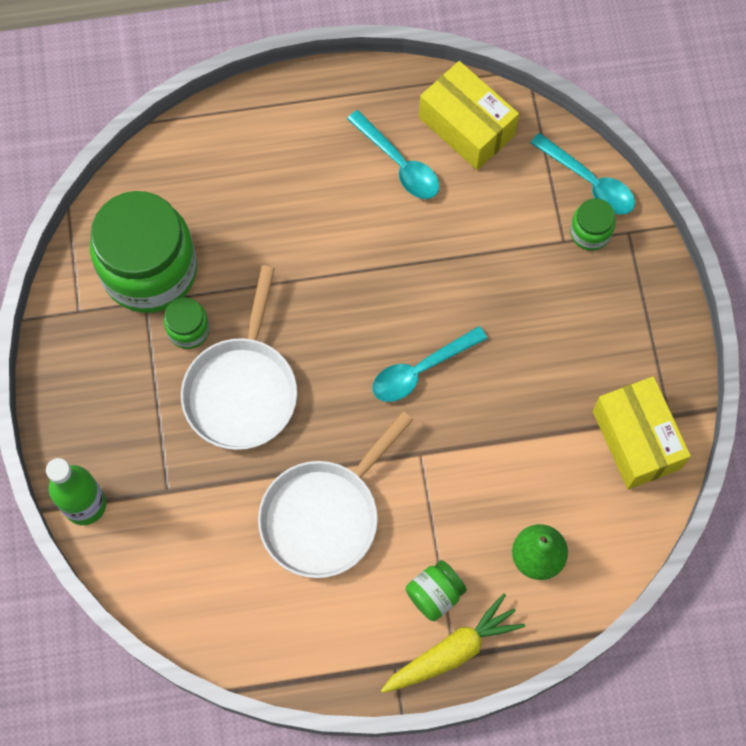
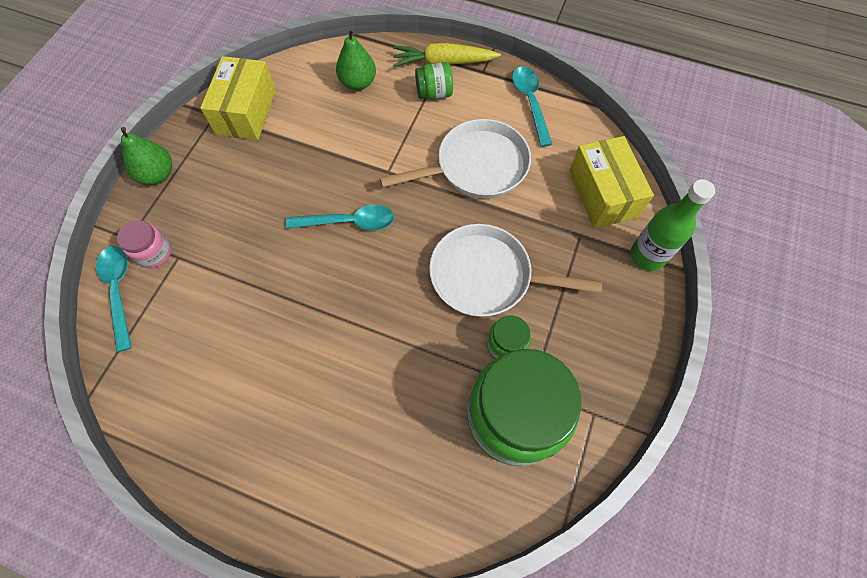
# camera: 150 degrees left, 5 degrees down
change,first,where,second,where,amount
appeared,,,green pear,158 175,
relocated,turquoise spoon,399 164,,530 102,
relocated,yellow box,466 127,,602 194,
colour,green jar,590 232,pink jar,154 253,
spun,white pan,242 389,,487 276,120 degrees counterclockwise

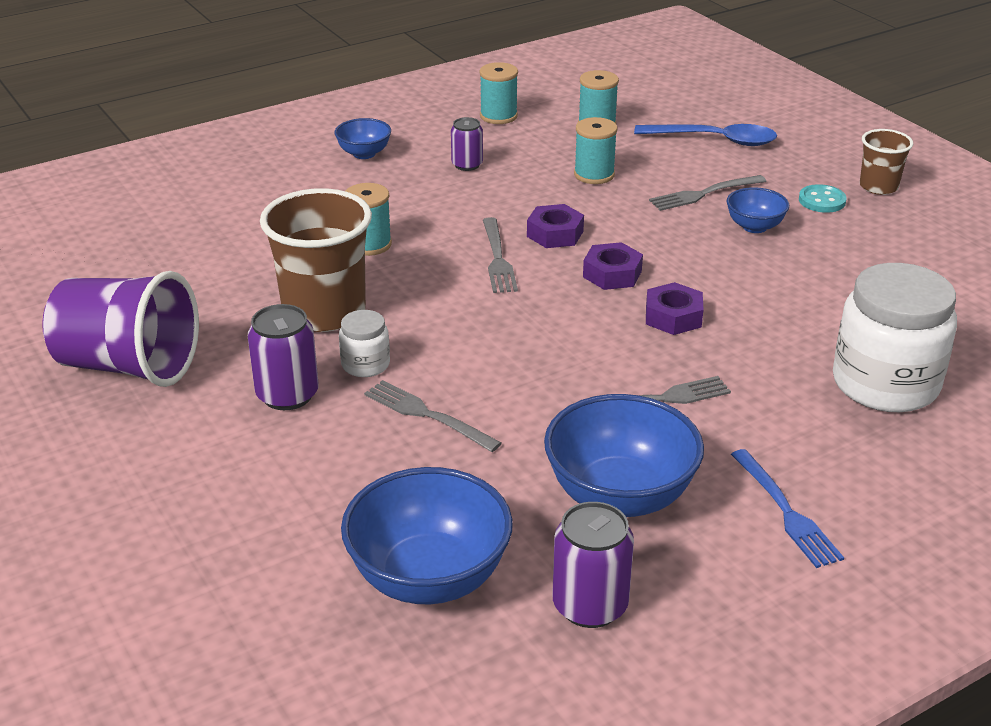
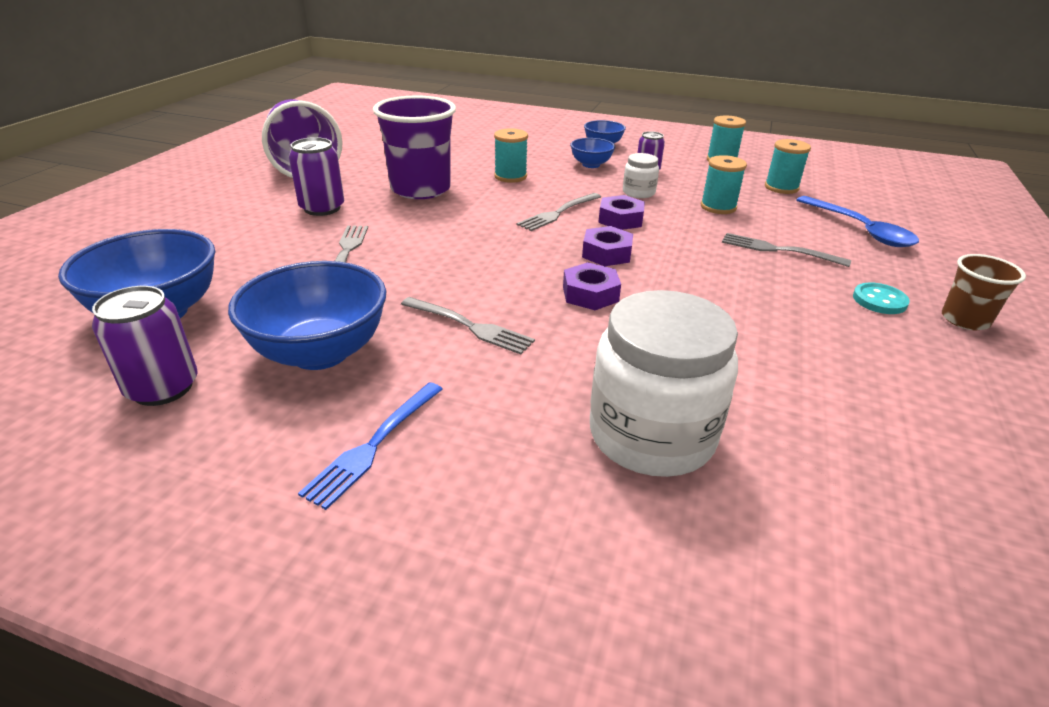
# camera: 50 degrees right, 0 degrees up
change,first,where,second,where,amount
relocated,white jar,365 364,,638 192,
relocated,blue bowl,754 227,,591 165,
colour,brown cup,324 312,purple cup,420 189,

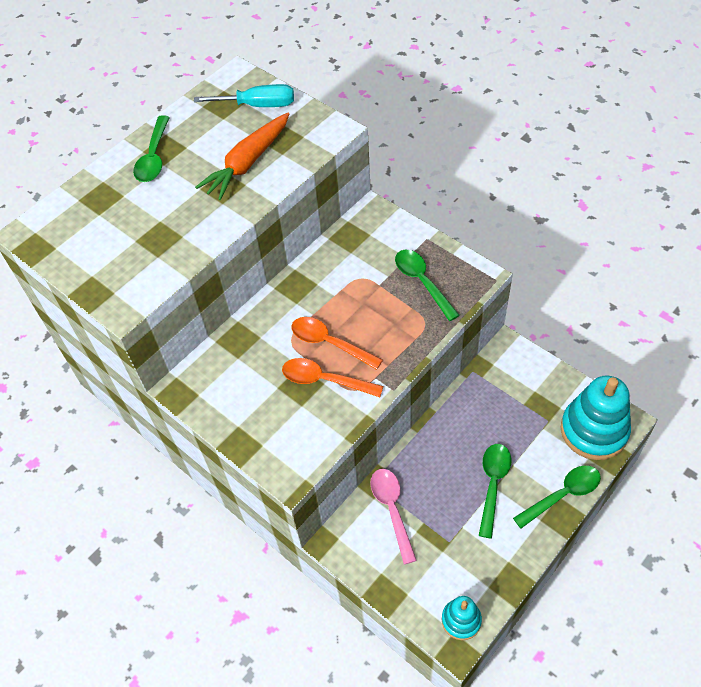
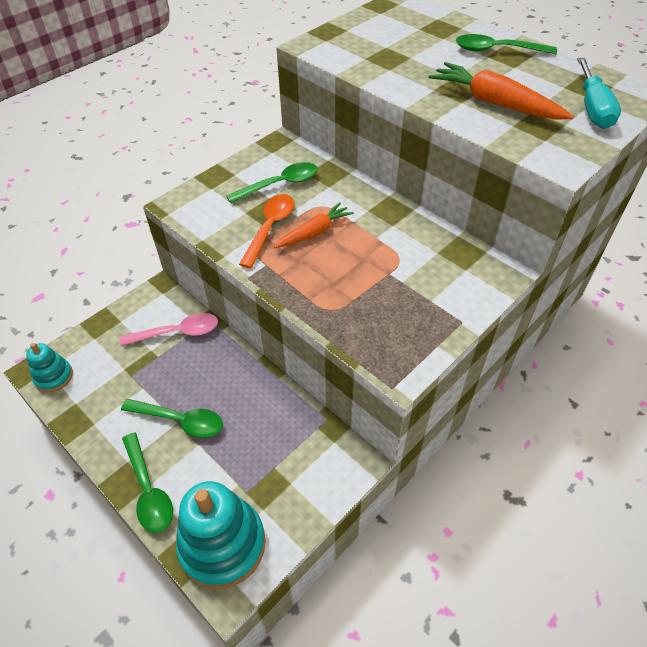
# camera: 90 degrees right, 5 degrees down
change,first,where,second,where,amount
relocated,green spoon,422 282,,280 184,
exchanged,orange spoon,329 343,orange carrot,314 232,

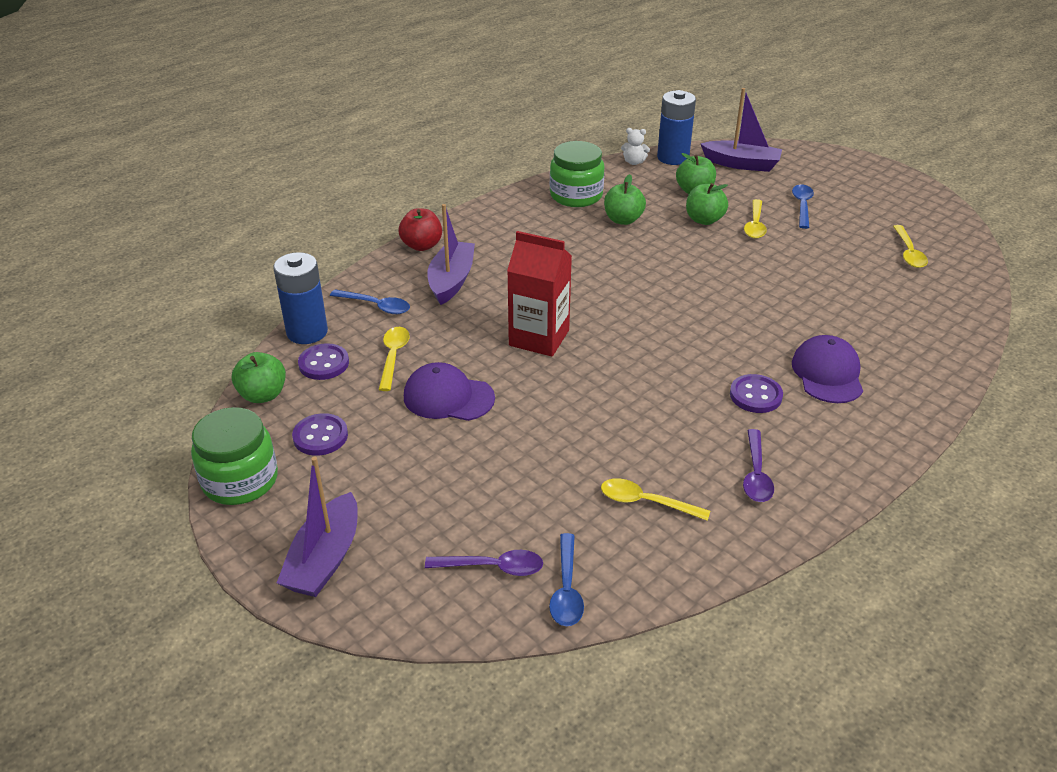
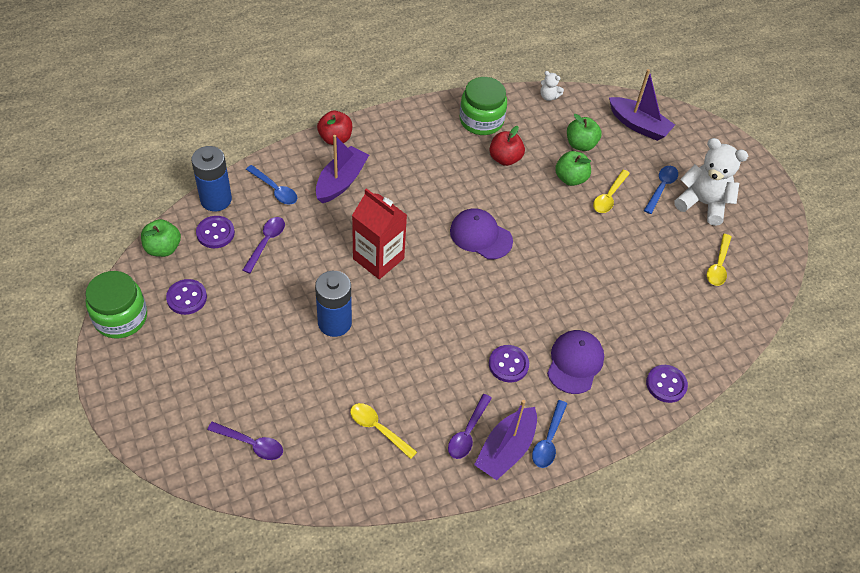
# camera: 15 degrees right, 15 degrees up
change,first,where,second,where,amount
appeared,,,purple button,666 384,
appeared,,,white teddy bear,703 203,
relocated,purple boat,325 559,,506 449,
relocated,purple cap,448 397,,480 236,
relocated,blue spoon,566 589,,548 440,
relocated,blue battery,673 157,,334 323,
colour,yellow spoon,393 357,purple spoon,266 242,
colour,green apple,623 220,red apple,505 158,

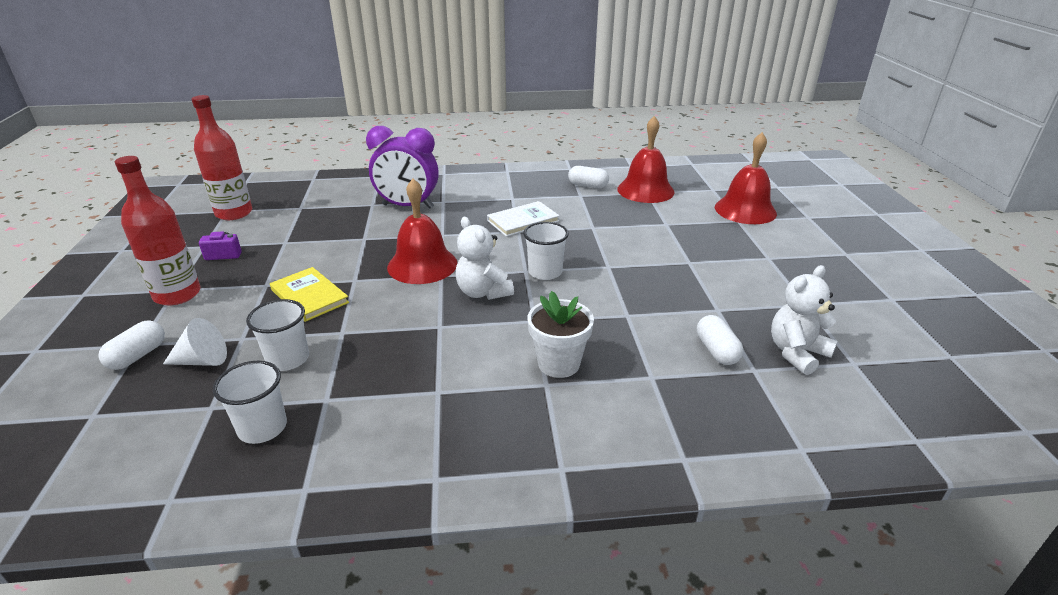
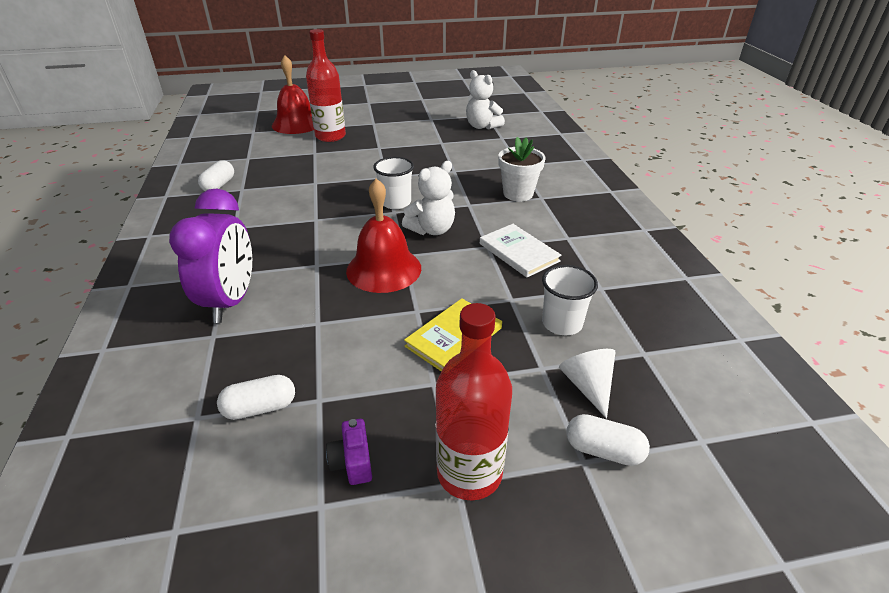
# camera: 95 degrees left, 5 degrees up
change,first,where,second,where,amount
missing,white cup,262 428,,,
missing,red bell,645 190,,,
relocated,red bottle,234 213,,330 136,
relocated,white book,523 221,,519 252,
relocated,white capsule,716 351,,260 408,

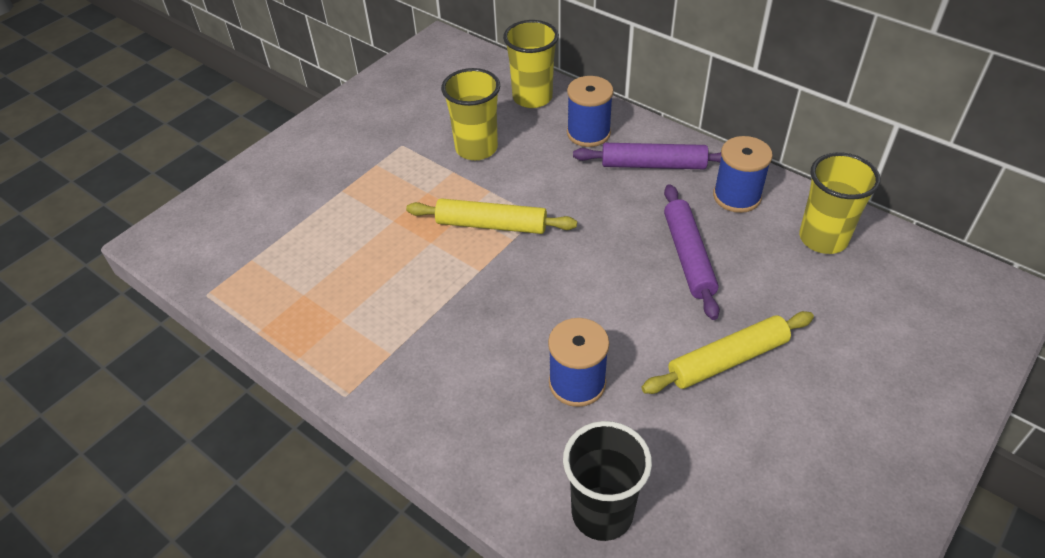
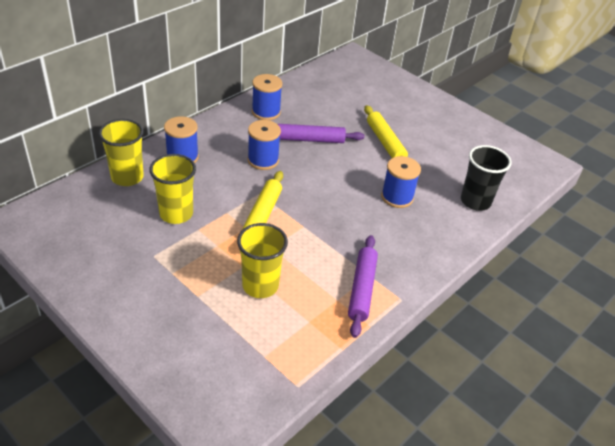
# camera: 90 degrees left, 5 degrees down
change,first,where,second,where,amount
appeared,,,blue spool,263 160,
relocated,purple rolling pin,653 165,,362 289,
relocated,yellow cup,823 238,,260 285,

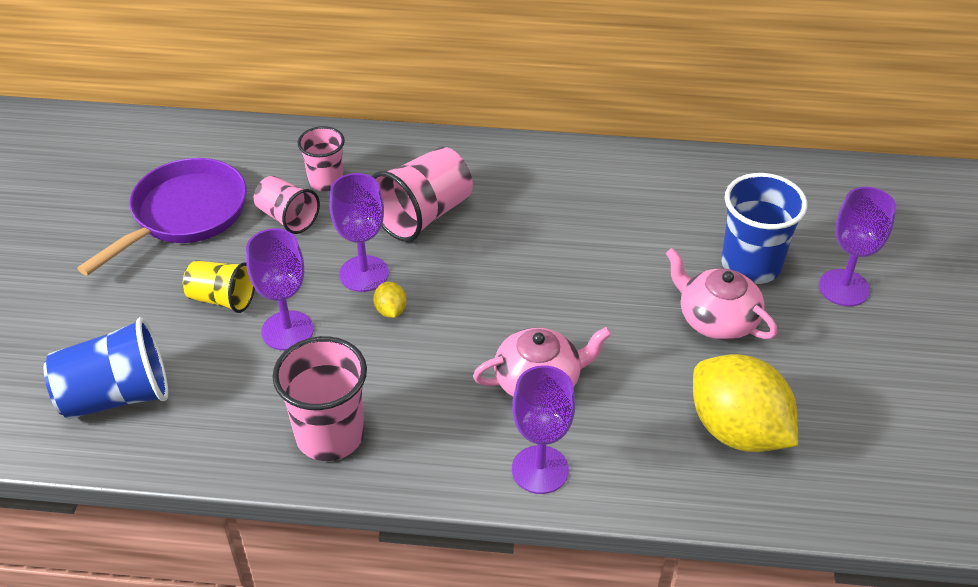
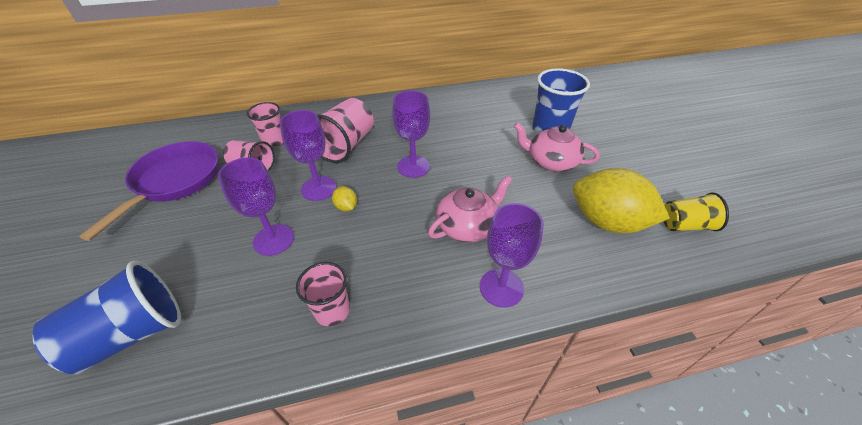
# camera: 20 degrees left, 0 degrees up
change,first,where,second,where,amount
relocated,yellow cup,222 299,,685 225,
relocated,purple goblet,844 288,,413 166,
size,pink cup,330 435,,332 310,x0.63

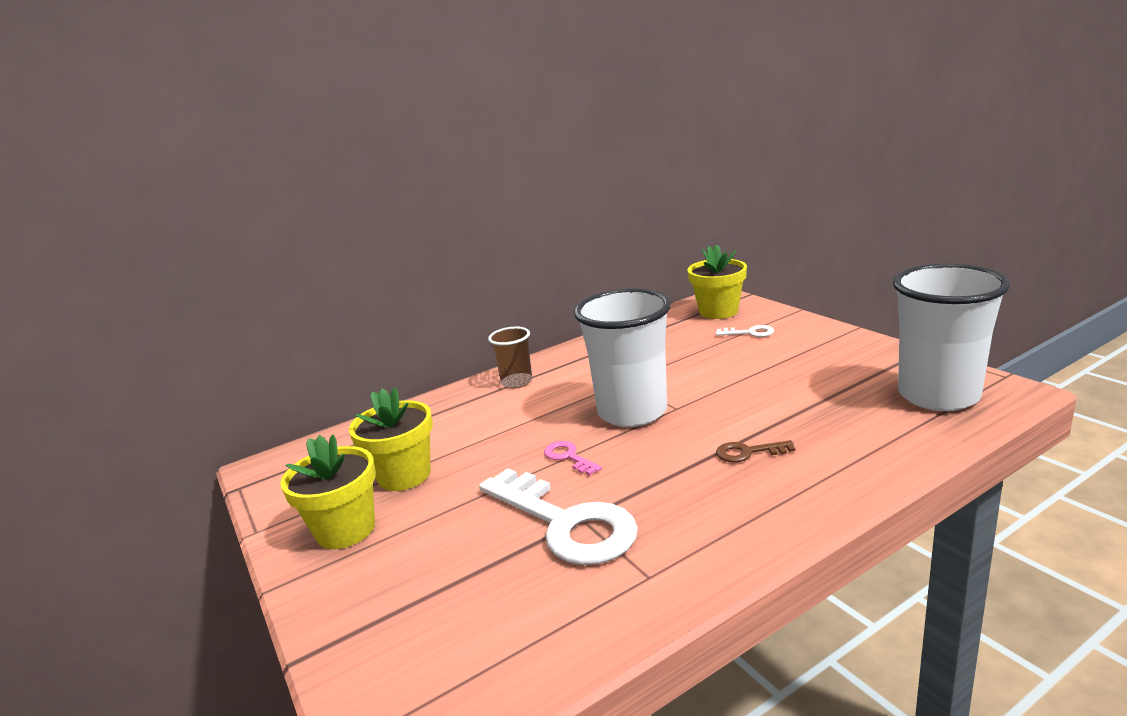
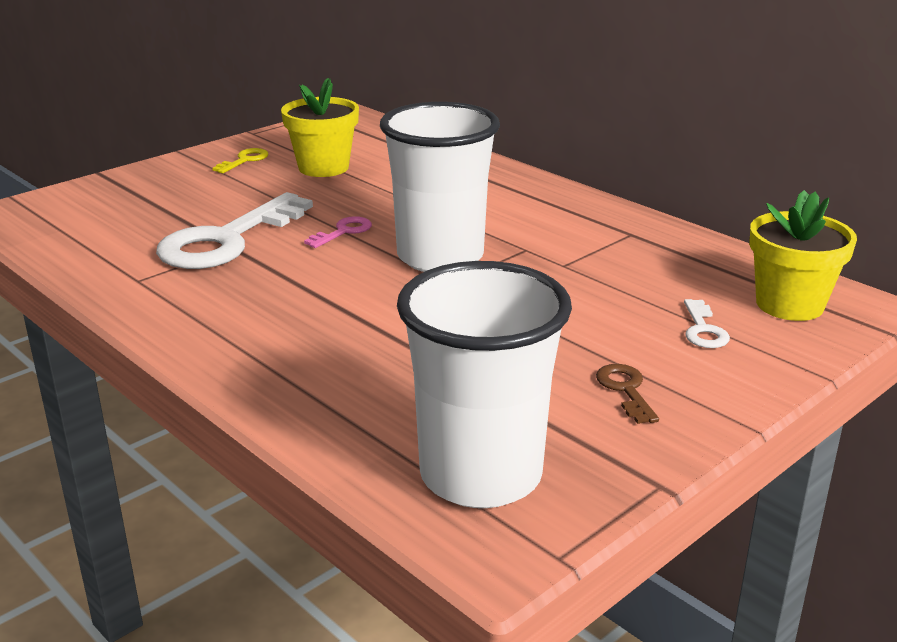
# camera: 75 degrees right, 5 degrees up
change,first,where,second,where,amount
missing,brown cup,517 382,,,
relocated,brown key,748 452,,626 390,
exchanged,yellow flower pot,345 530,yellow key,244 160,

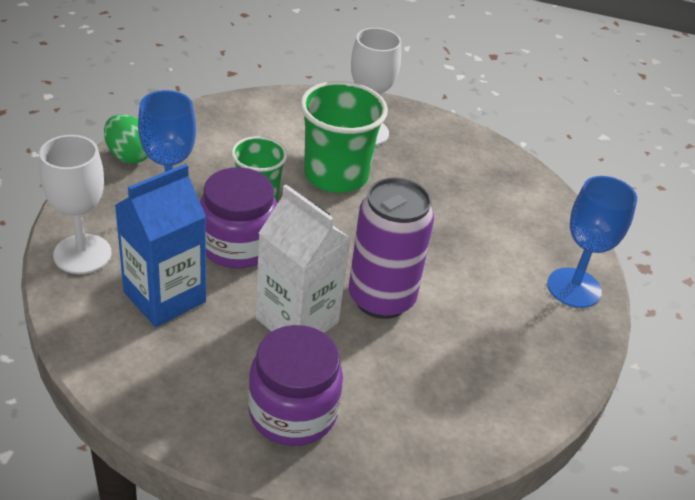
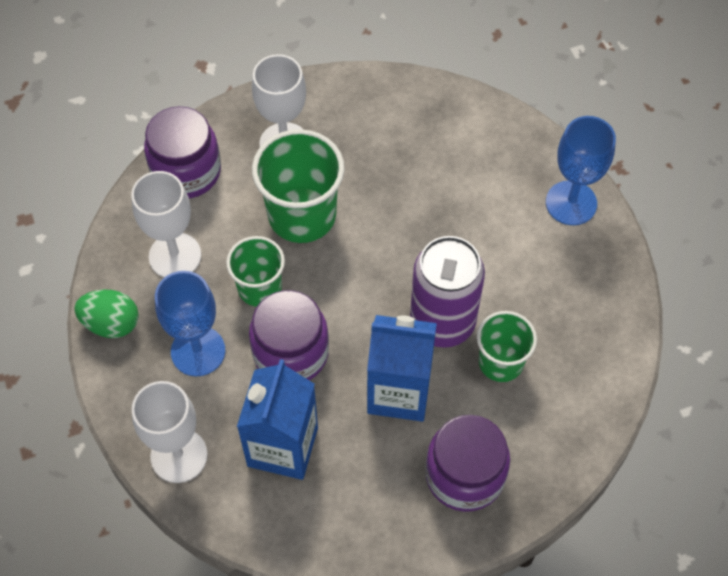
# camera: 30 degrees left, 20 degrees up
change,first,where,second,where,amount
appeared,,,white goblet,175 256,
appeared,,,purple jar,186 171,
appeared,,,green cup,501 362,
colour,white carton,297 320,blue carton,399 392,

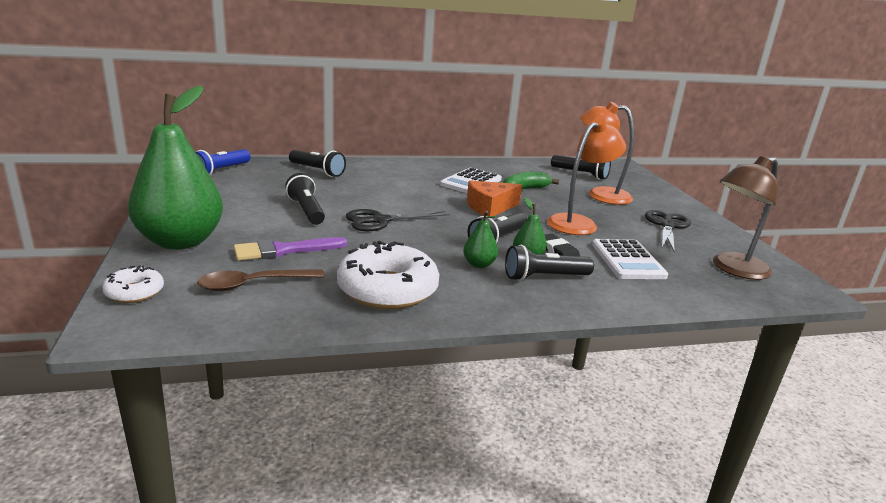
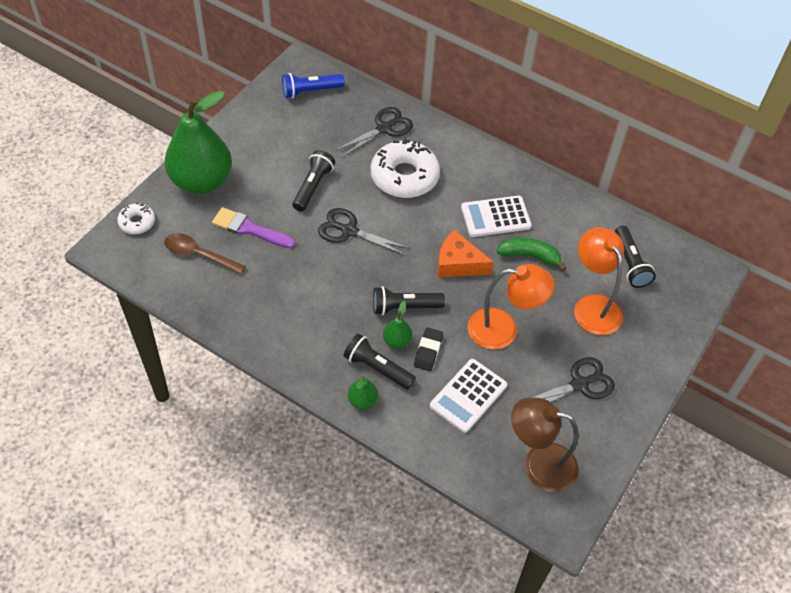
# camera: 45 degrees right, 30 degrees up
change,first,where,second,where,amount
relocated,white donut,387 289,,404 176,
relocated,green pear,479 264,,362 401,
exchanged,black flashlight,317 171,black scissors,384 128,

